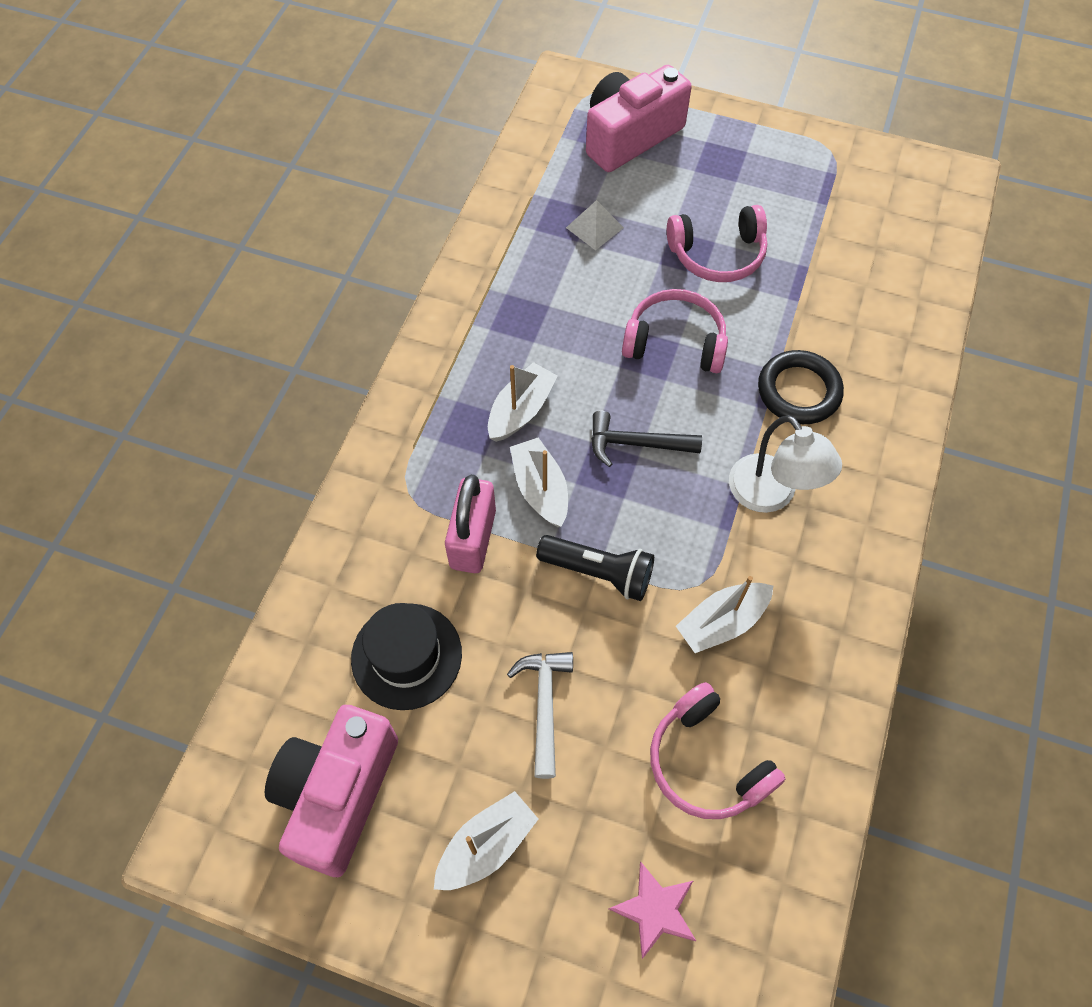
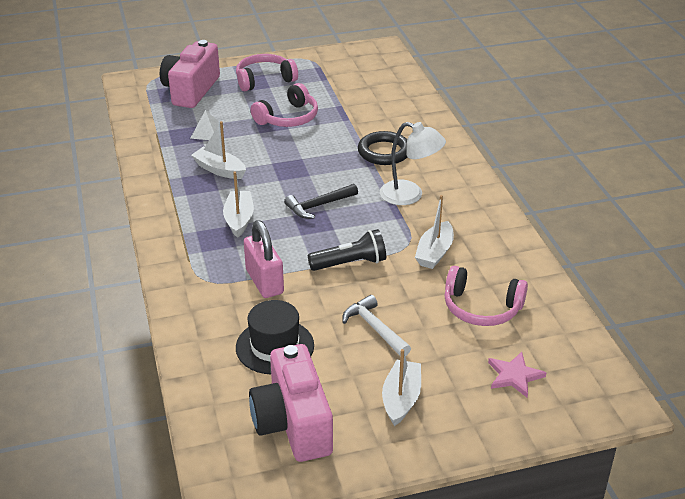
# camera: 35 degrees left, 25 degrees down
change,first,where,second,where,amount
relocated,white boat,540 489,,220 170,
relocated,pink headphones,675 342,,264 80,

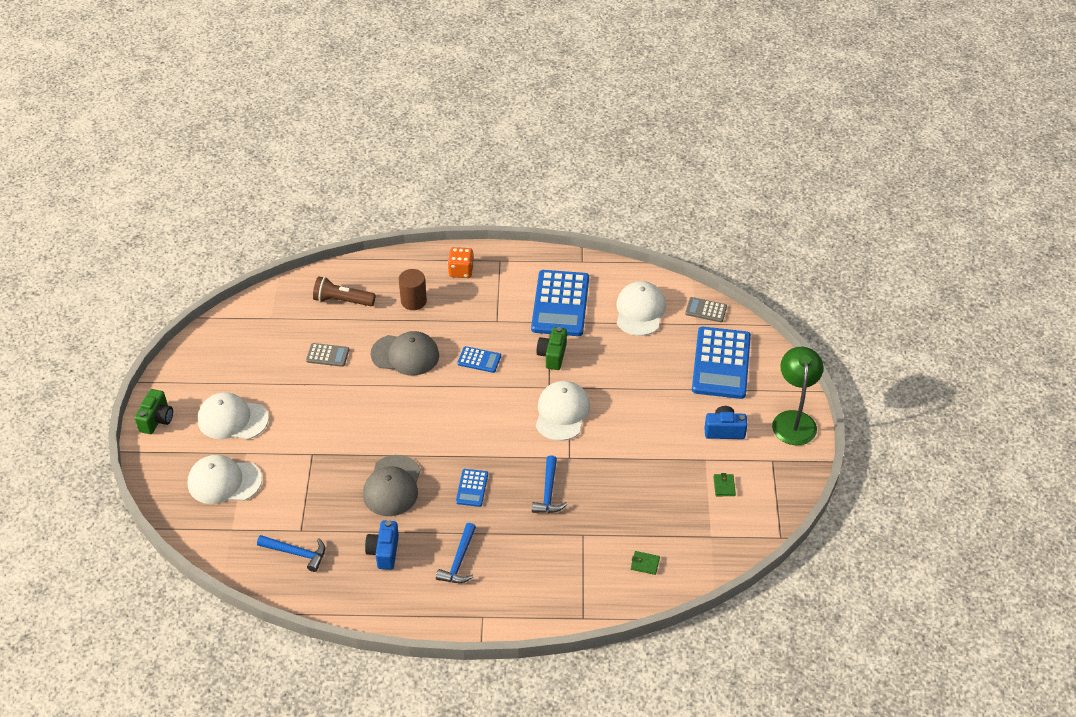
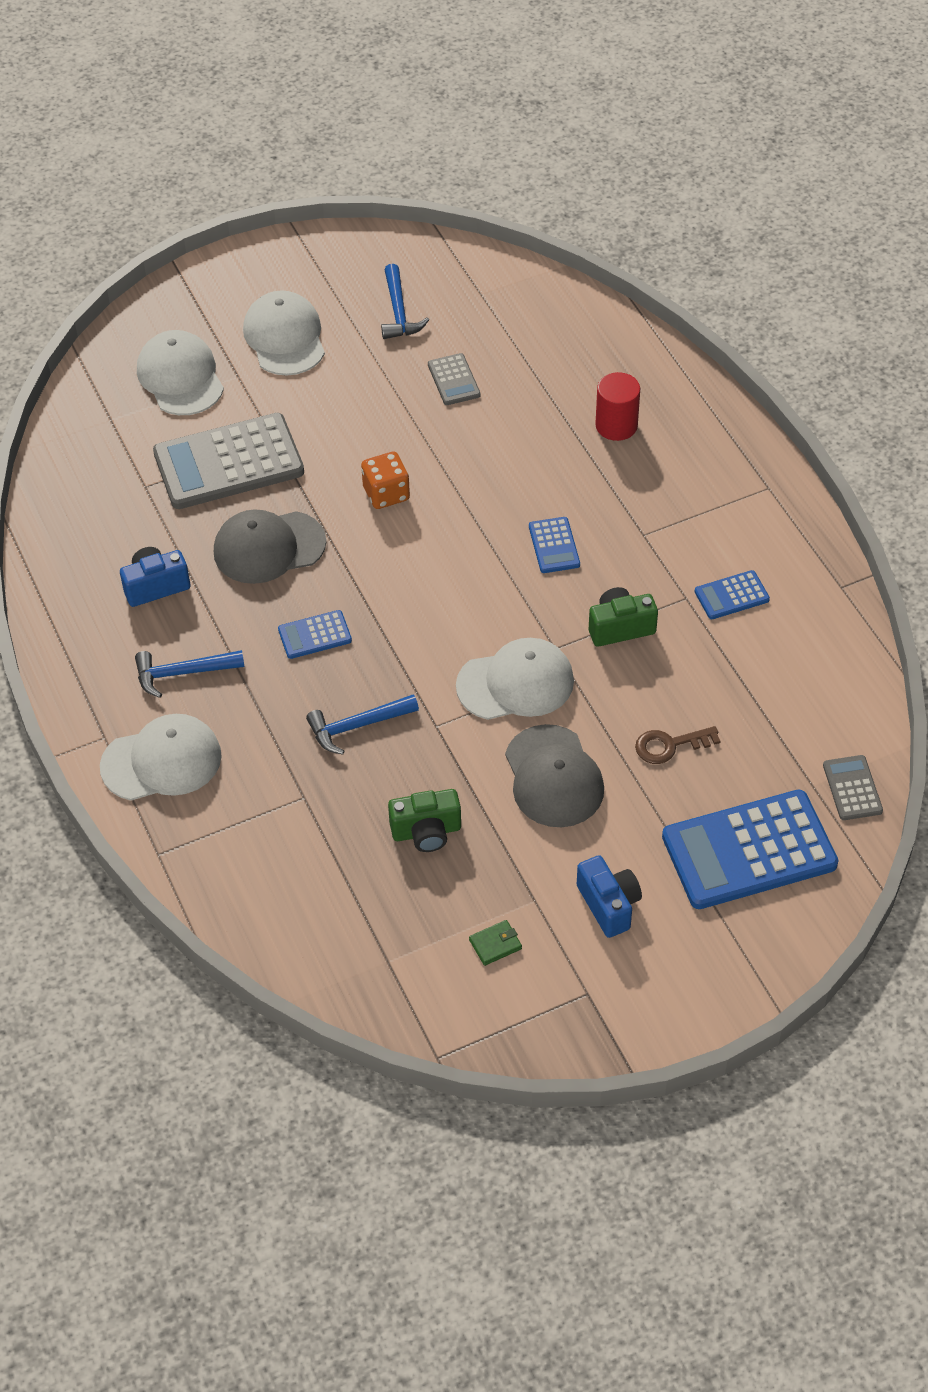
# camera: 65 degrees right, 5 degrees up
change,first,where,second,where,amount
missing,brown flashlight,342 300,,,
missing,green wallet,645 564,,,
missing,green lamp,793 420,,,
appeared,,,grey calculator,228 463,
appeared,,,brown key,670 745,
relocated,green camera,157 419,,426 832,
relocated,blue hammer,296 553,,399 312,
relocated,grey cap,405 355,,553 777,
relocated,orange dice,461 271,,386 493,
relocated,white cap,640 311,,161 761,
colour,brown cylinder,413 301,red cylinder,616 425,
size,blue calculator,560 304,,731 595,x0.46

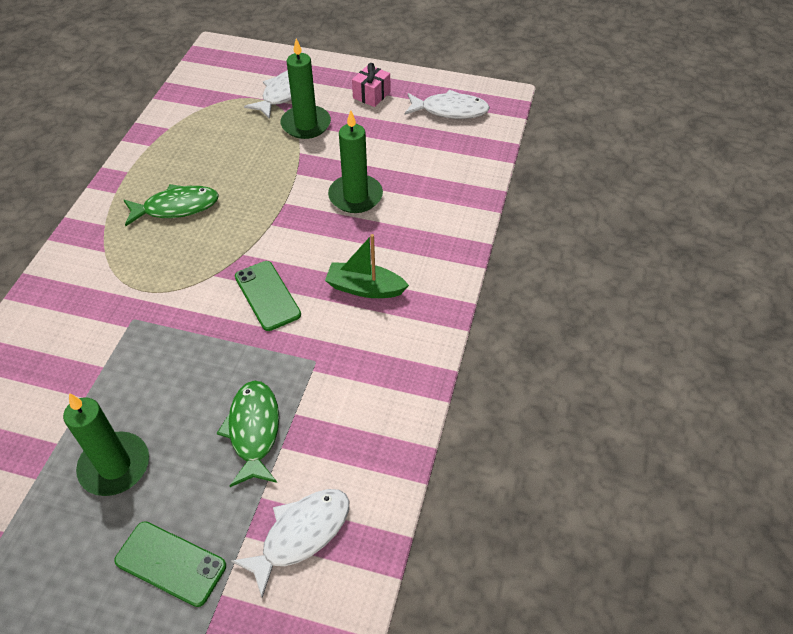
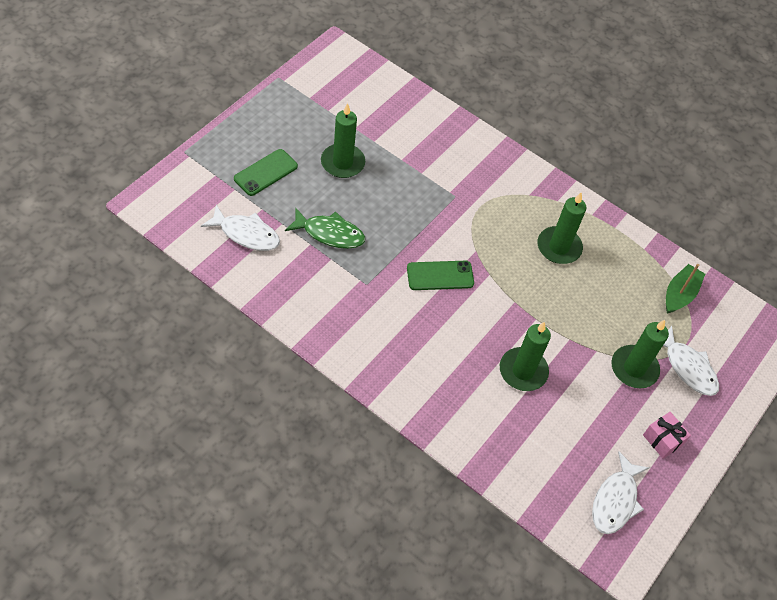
# camera: 105 degrees right, 5 degrees up
change,first,where,second,where,amount
relocated,green boat,365 288,,679 294,
exchanged,green fish,176 207,green candle,559 247,
spun,white fish,301 534,,246 234,45 degrees counterclockwise

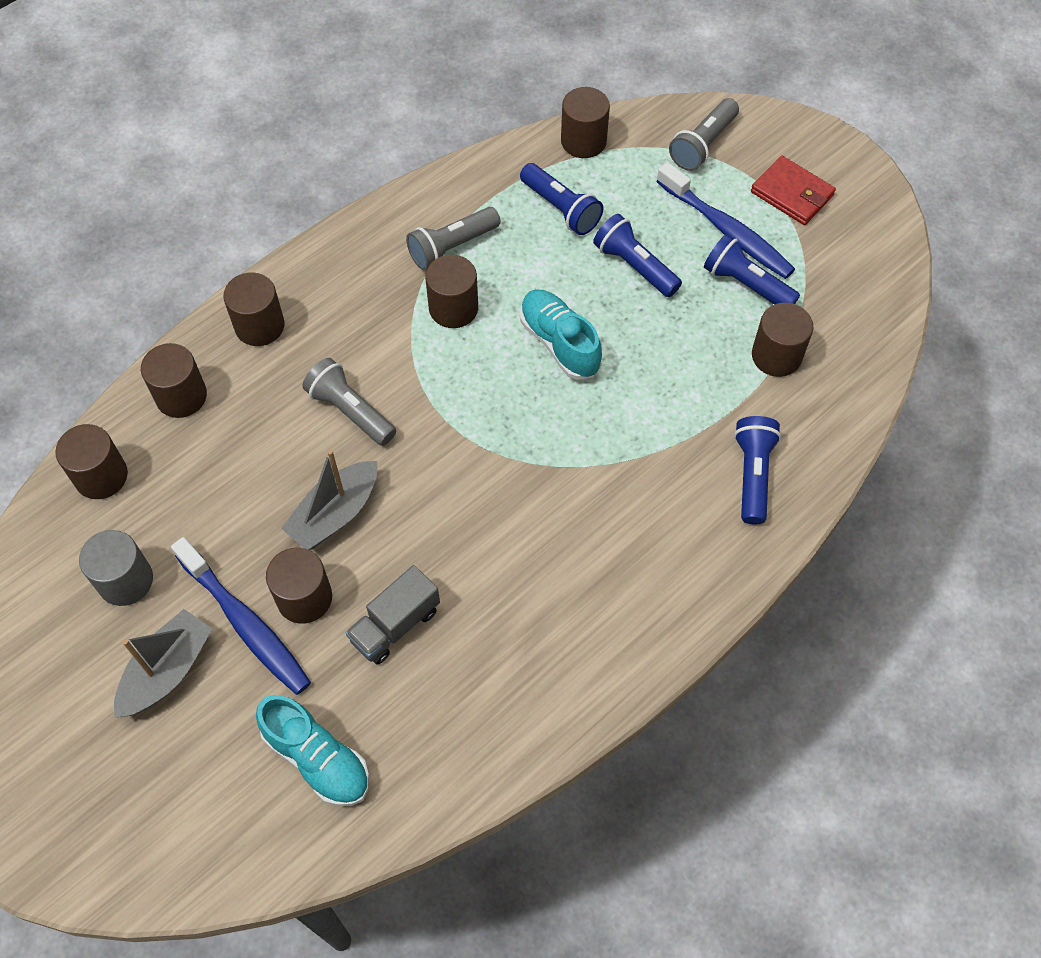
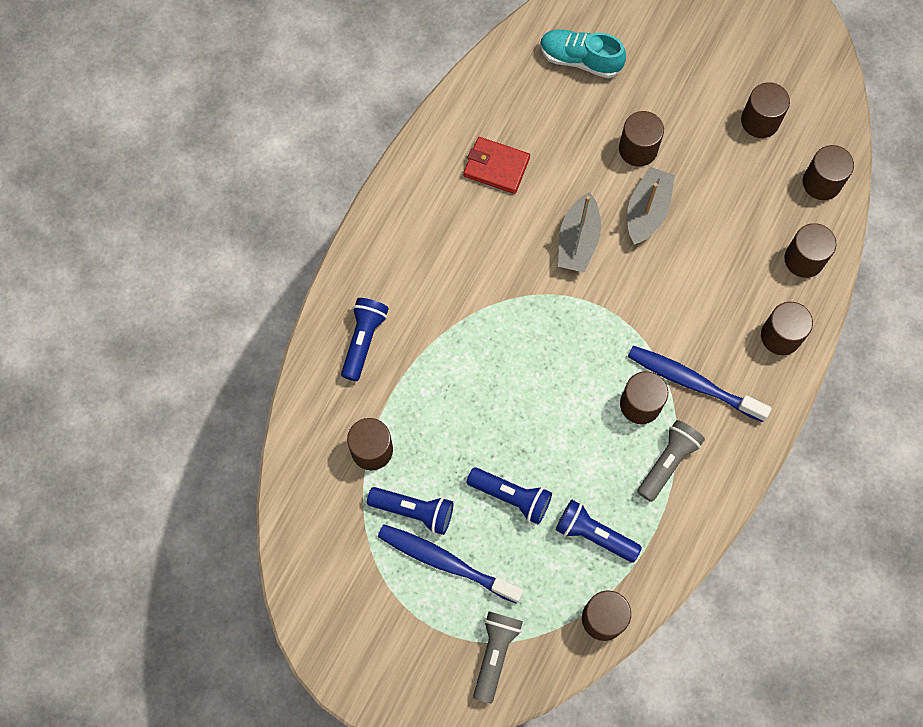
# camera: 160 degrees right, 10 degrees up
change,first,where,second,where,amount
missing,grey flashlight,350 411,,,
missing,grey truck,395 625,,,
missing,turquoise shoe,559 343,,,
relocated,grey boat,167 671,,578 241,
relocated,blue toothbrush,246 624,,692 382,
relocated,red wallet,792 194,,496 167,
colour,grey cylinder,125 580,brown cylinder,760 121,
spun,blue flashlight,752 475,,363 340,150 degrees counterclockwise

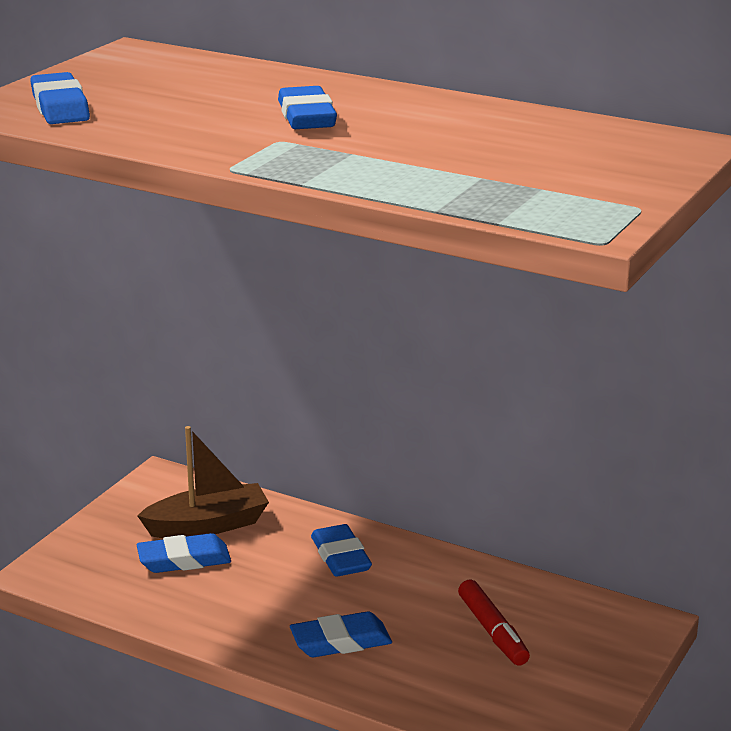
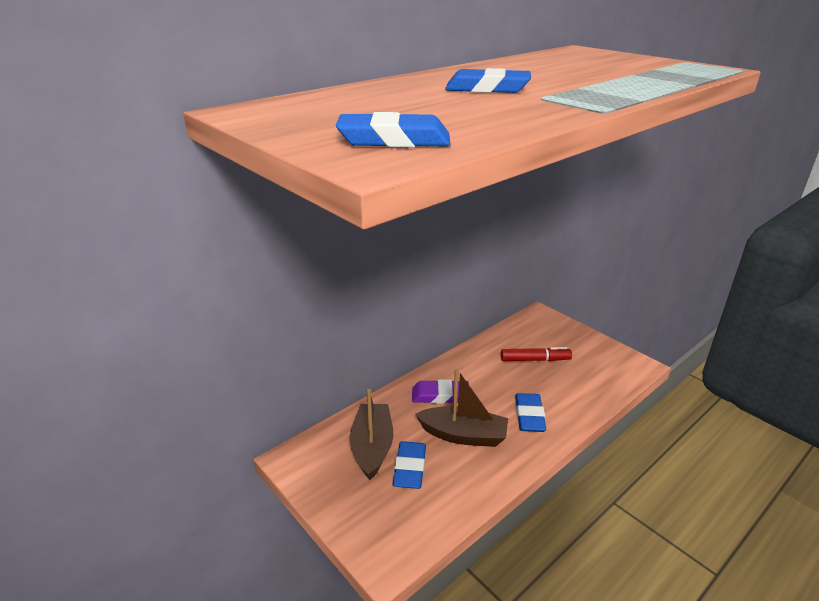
# camera: 70 degrees left, 5 degrees up
change,first,where,second,where,amount
appeared,,,brown boat,463 435,
colour,blue eraser,340 557,purple eraser,440 395,

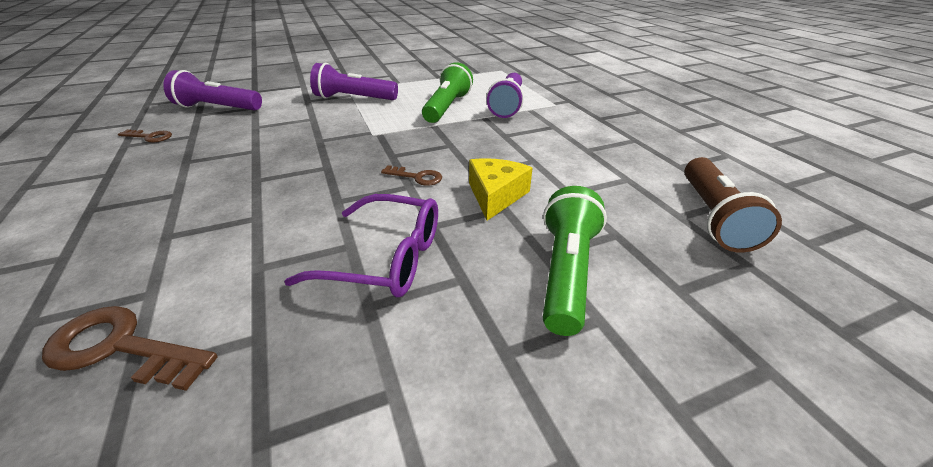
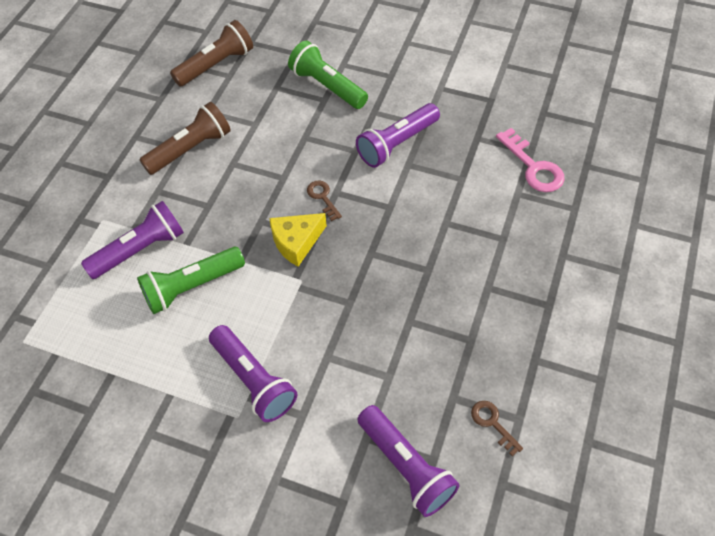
# camera: 135 degrees left, 20 degrees up
change,first,where,second,where,amount
appeared,,,brown flashlight,190 149,
relocated,yellow cheese,495 196,,296 242,
exchanged,purple glasses,386 258,purple flashlight,397 144,
colour,brown key,121 348,pink key,533 166,
spun,green flashlight,566 272,,327 86,75 degrees clockwise

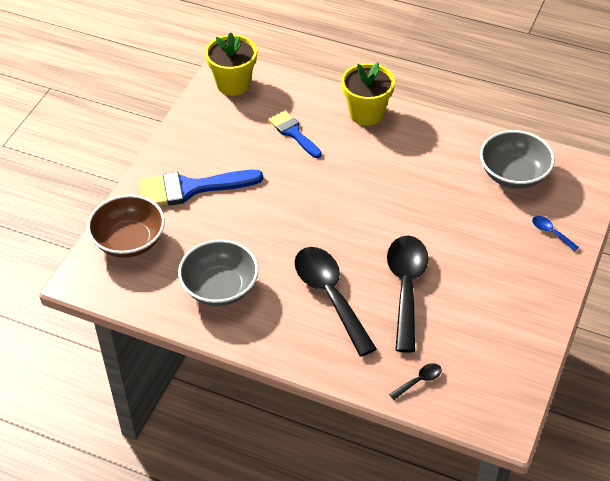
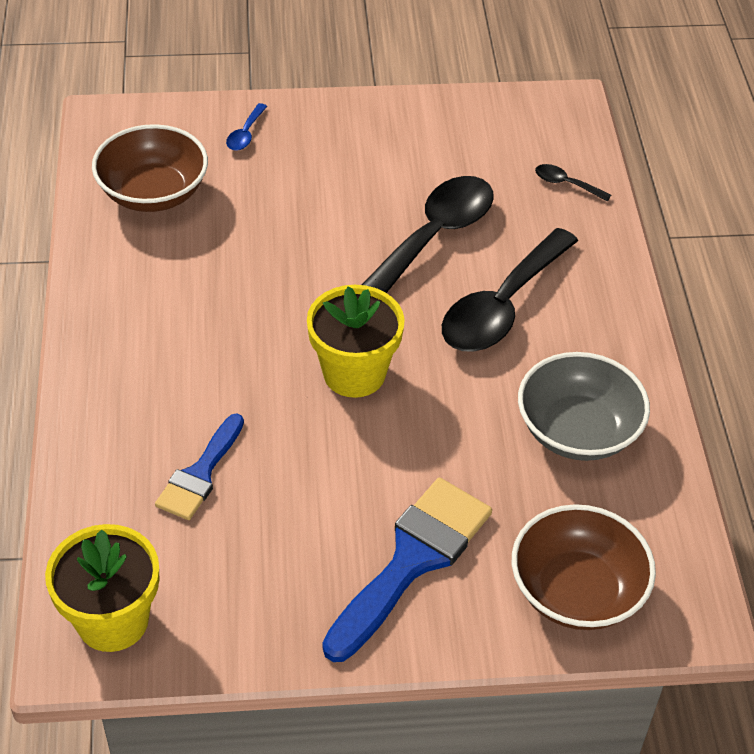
# camera: 120 degrees left, 0 degrees up
change,first,where,second,where,amount
relocated,yellow flower pot,366 113,,354 373,
colour,grey bowl,514 174,brown bowl,153 193,
spun,blue brush,190 188,,412 561,105 degrees counterclockwise
spun,black spoon,406 287,,433 238,150 degrees clockwise

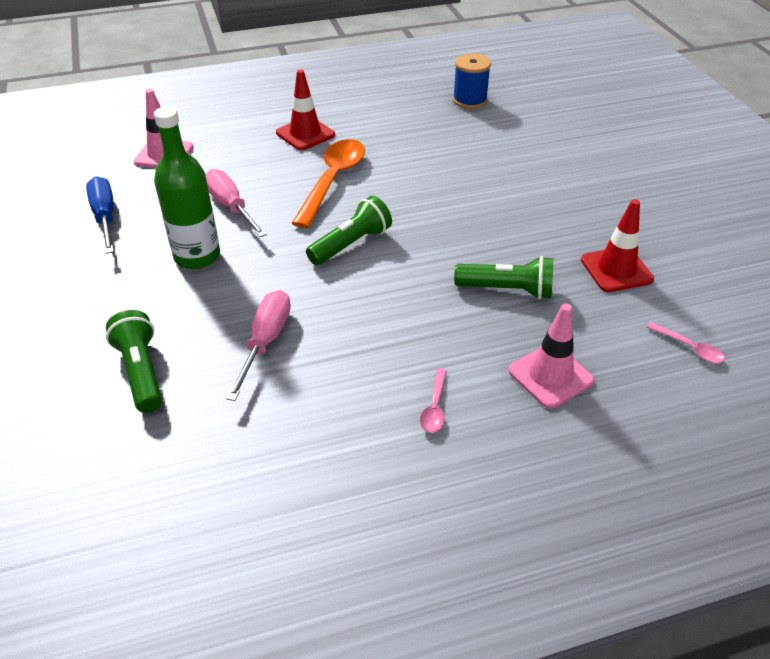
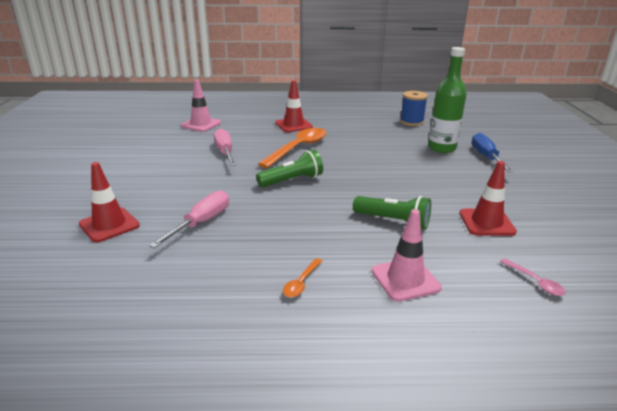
# camera: 15 degrees right, 15 degrees down
change,first,where,second,where,amount
relocated,blue screwdriver,105 217,,486 157,
relocated,green bottle,197 256,,441 148,
exchanged,green flashlight,141 372,red traffic cone,109 225,
colour,pink spoon,435 407,orange spoon,301 283,

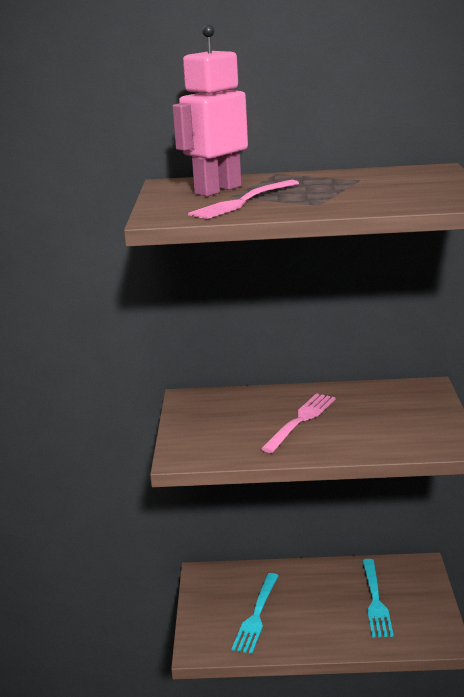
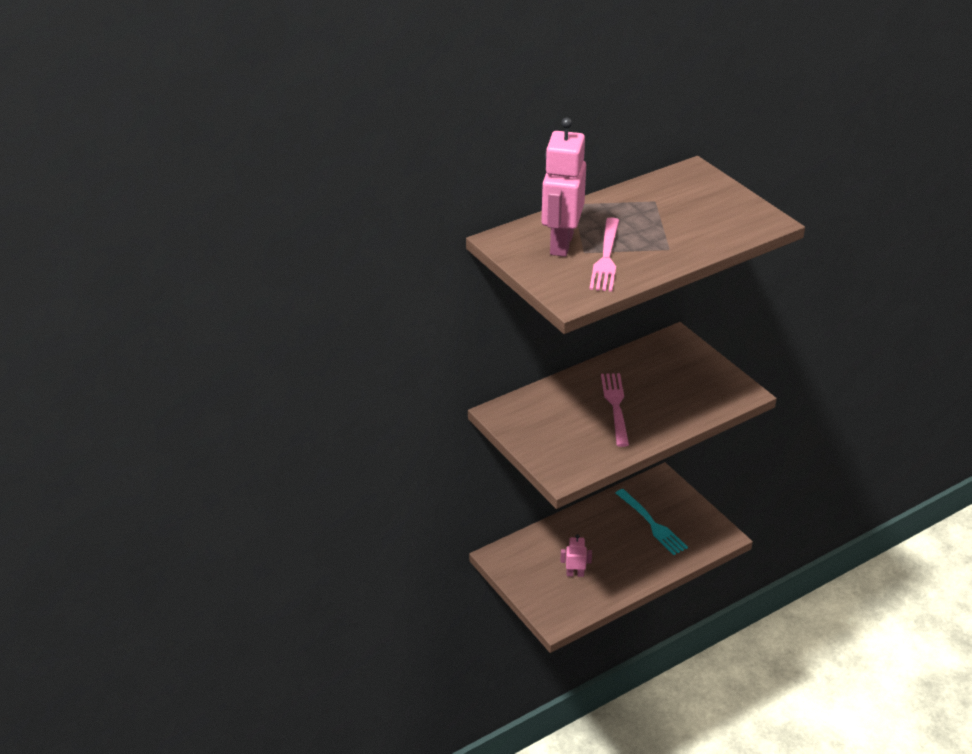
# camera: 35 degrees left, 15 degrees up
change,first,where,second,where,amount
exchanged,turquoise fork,256 615,pink robot,575 574,

